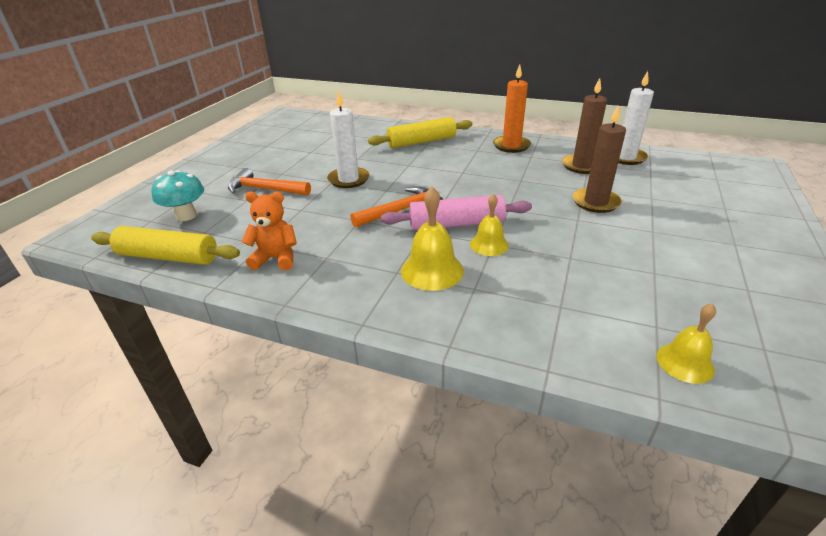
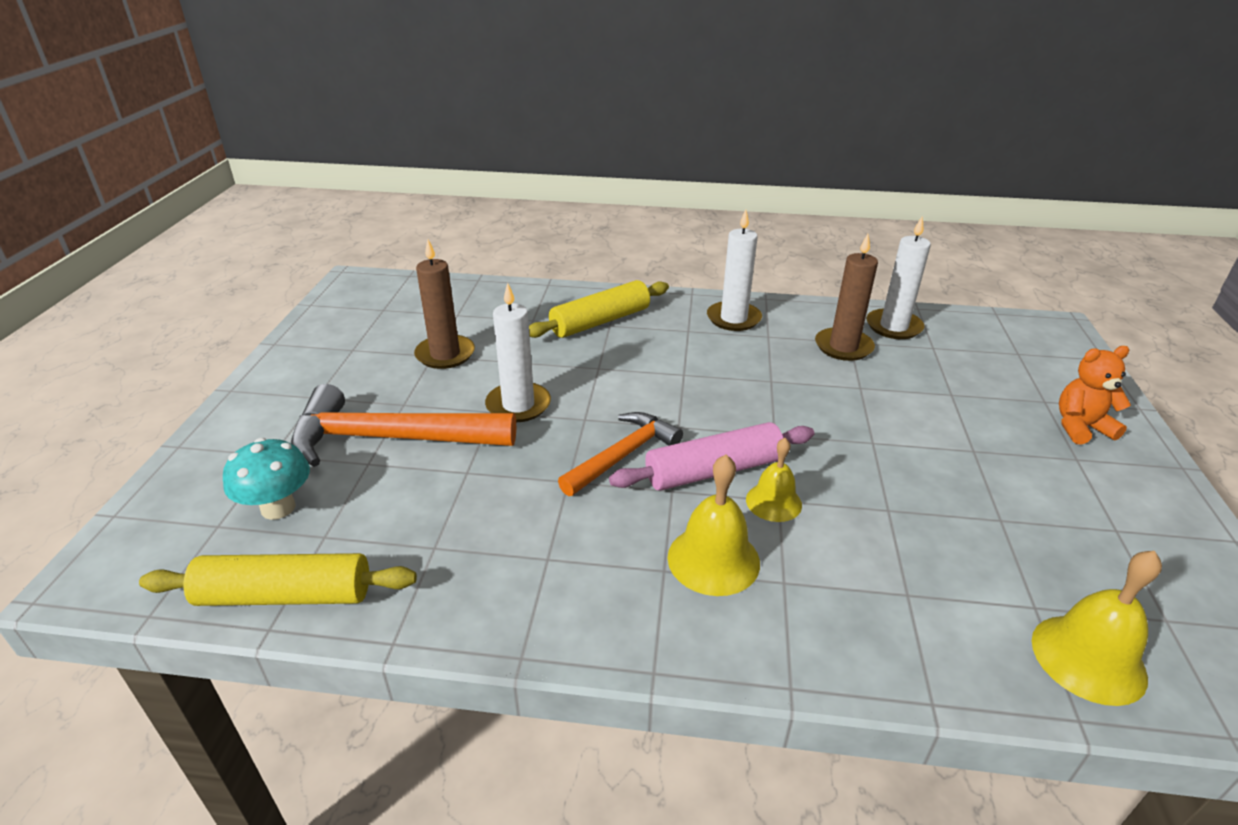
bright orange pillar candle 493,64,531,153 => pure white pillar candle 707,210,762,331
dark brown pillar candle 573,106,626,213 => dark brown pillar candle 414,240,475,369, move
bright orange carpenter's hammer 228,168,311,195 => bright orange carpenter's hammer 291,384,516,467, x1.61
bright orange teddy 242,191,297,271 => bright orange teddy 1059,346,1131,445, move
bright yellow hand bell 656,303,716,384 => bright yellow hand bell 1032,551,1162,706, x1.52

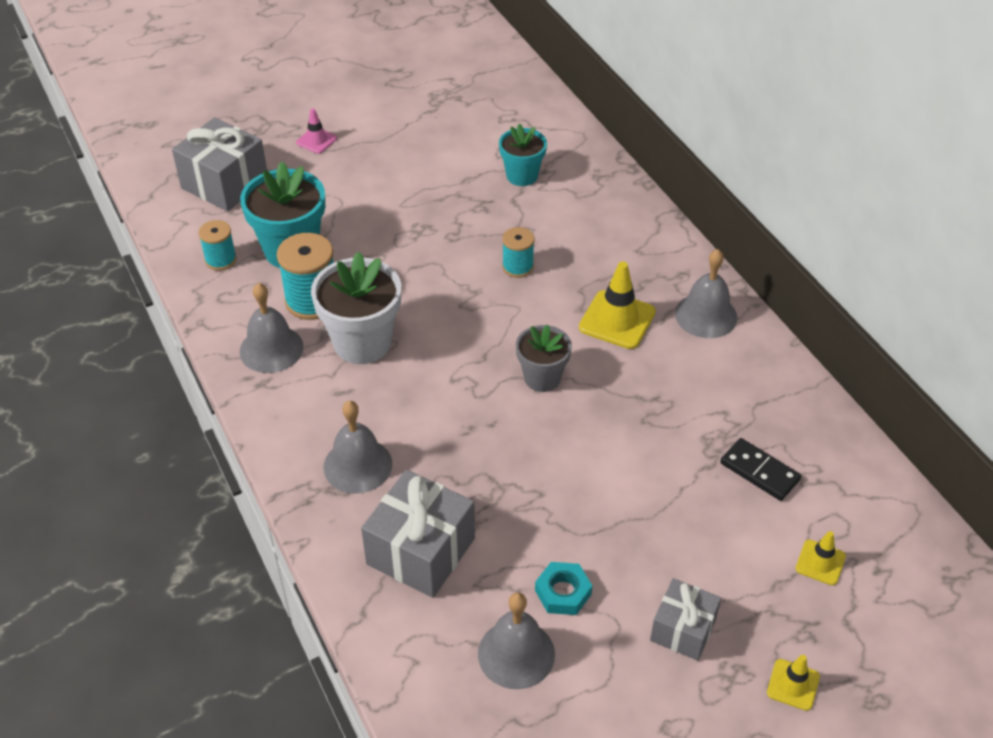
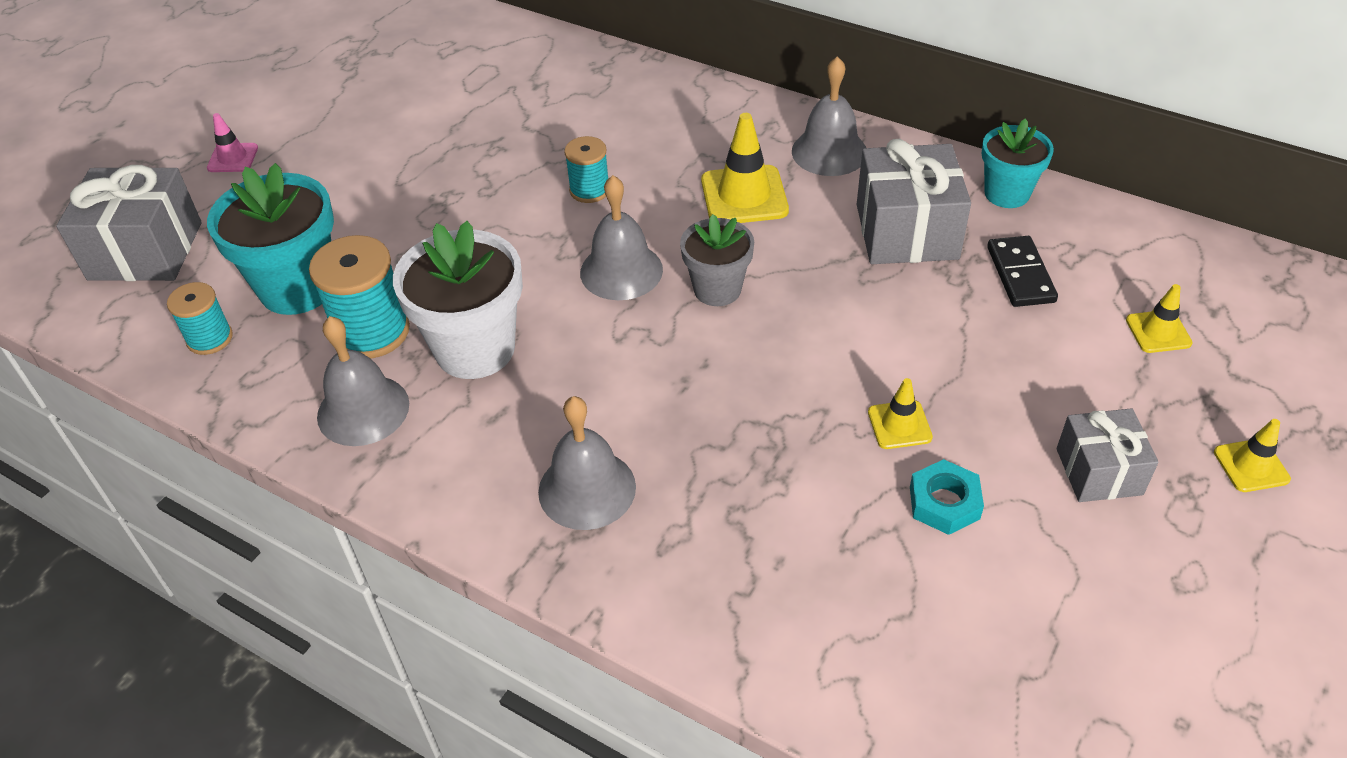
teal plant pot 499,123,547,186 => teal plant pot 982,118,1054,208, move
black domino tile 720,438,801,501 => black domino tile 987,236,1058,307, 75 degrees clockwise
grey present 361,470,475,598 => grey present 857,139,971,264, move
grey hand bell 478,592,555,689 => grey hand bell 580,175,663,300, move
nothing => bright yellow safety cone 868,378,933,449

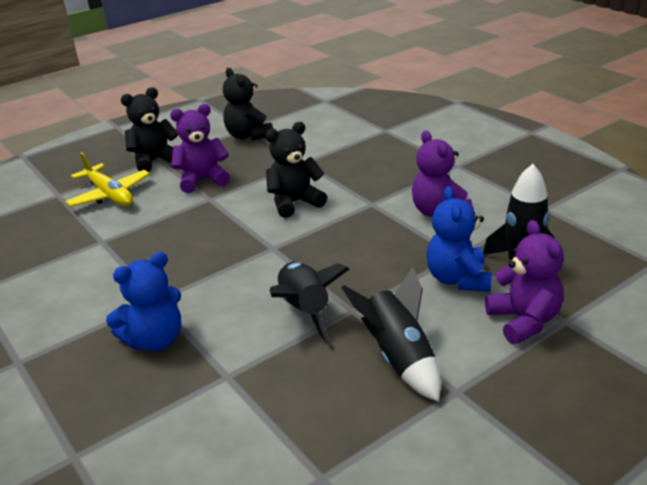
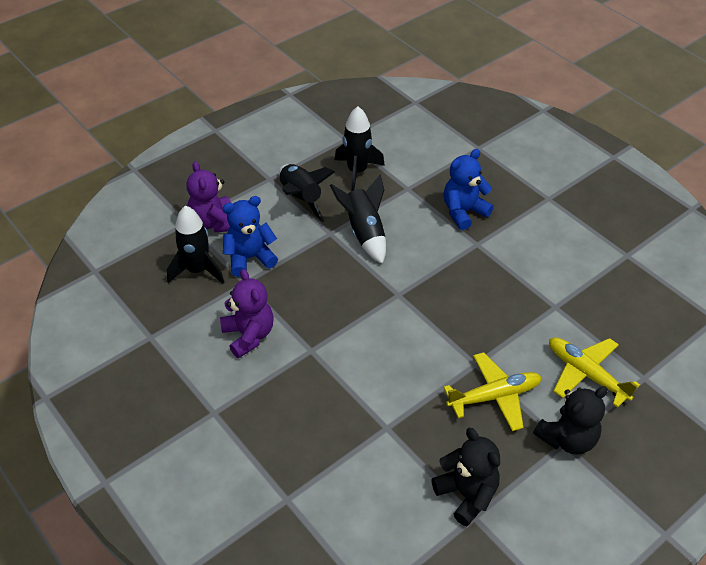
royal purple teddy 170,104,230,193 => bright yellow plane 443,352,542,431
black teddy 265,122,327,218 => nothing
blue teddy 426,186,492,292 => blue teddy 223,196,278,277, 105 degrees counterclockwise
nothing => black toy rocket 335,106,385,191

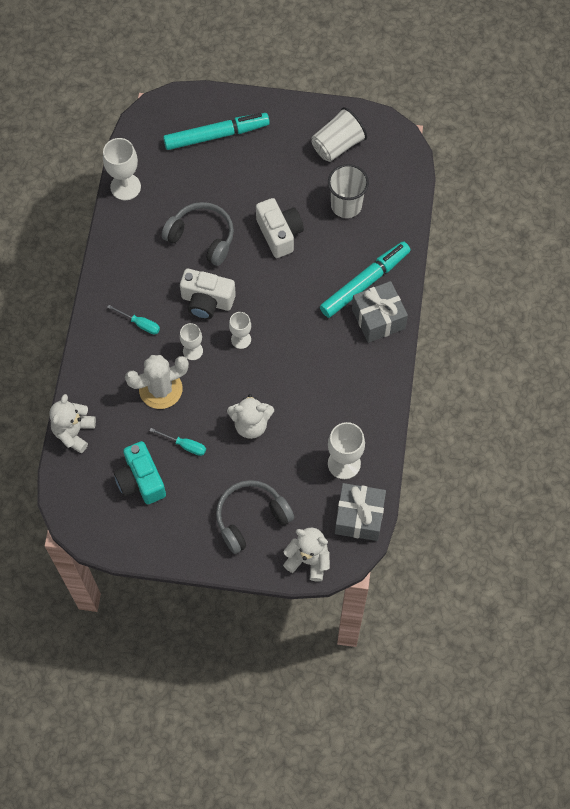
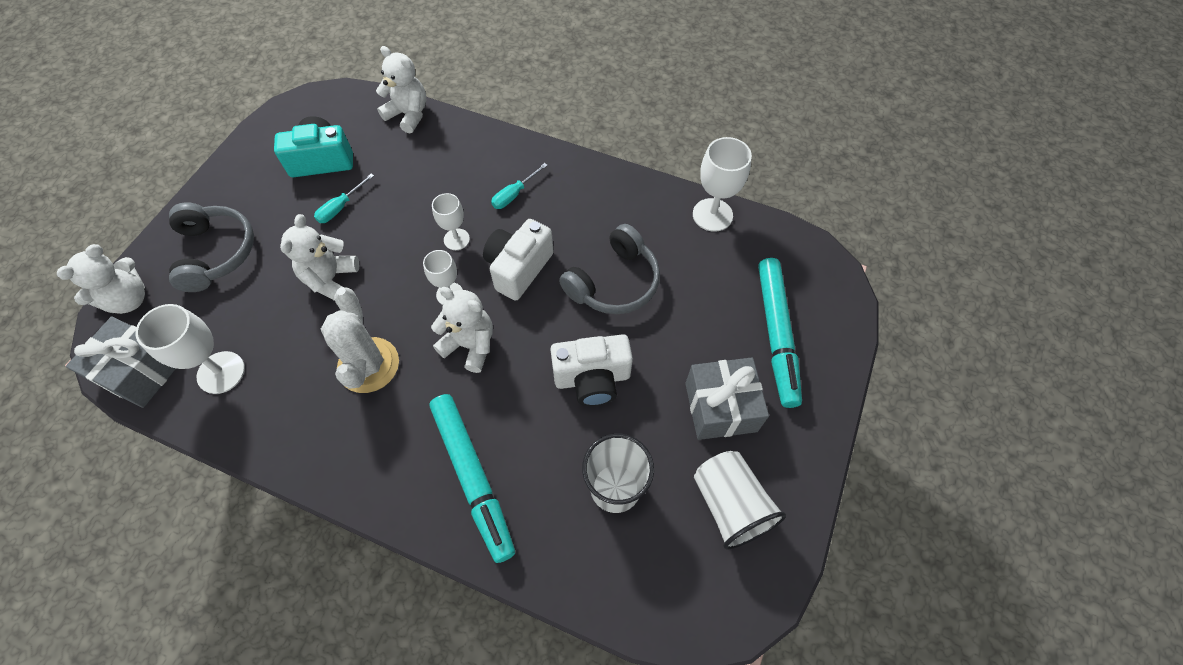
grey present 352,281,408,343 => grey present 685,358,769,440, move
pure white prickly plant 125,355,189,409 => pure white prickly plant 321,287,399,393, move
nothing => pure white teddy 431,287,493,373

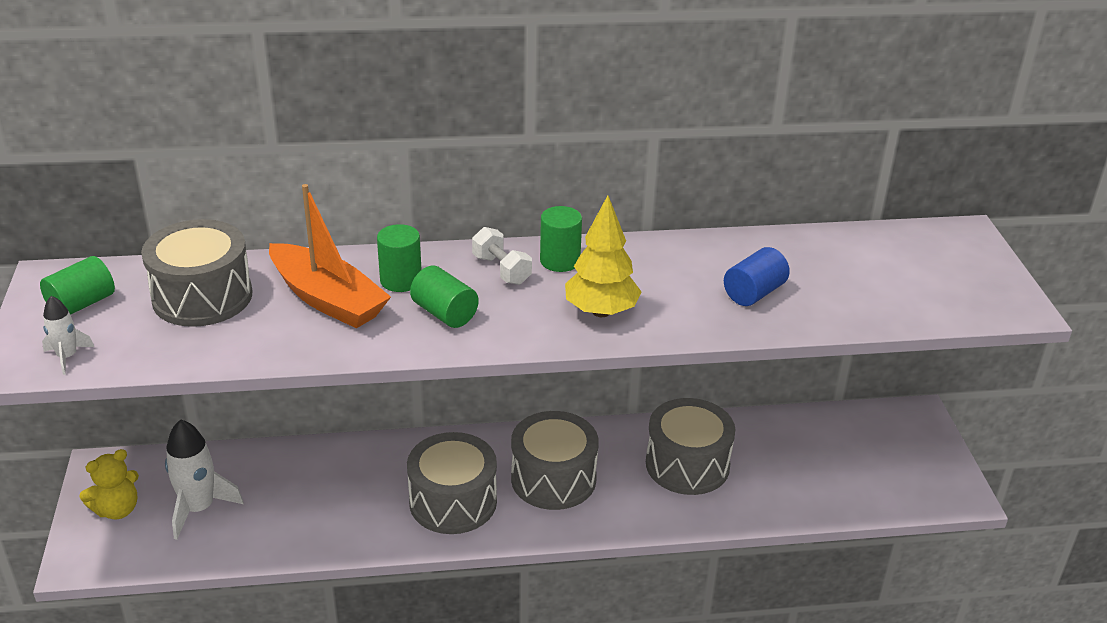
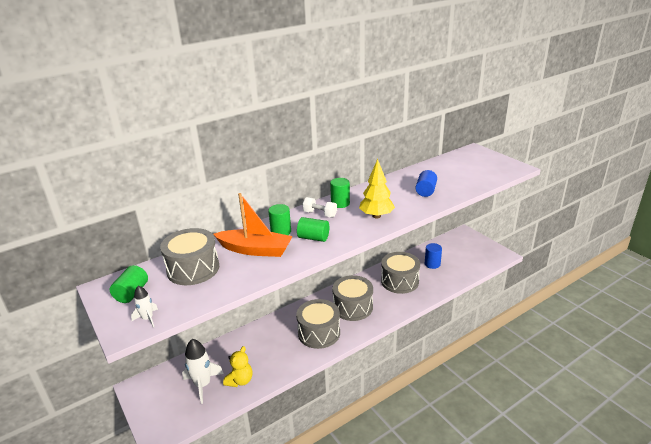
bright yellow teddy 79,449,139,519 => bright yellow teddy 223,346,253,387, move
nothing => blue solid cylinder 425,243,442,269

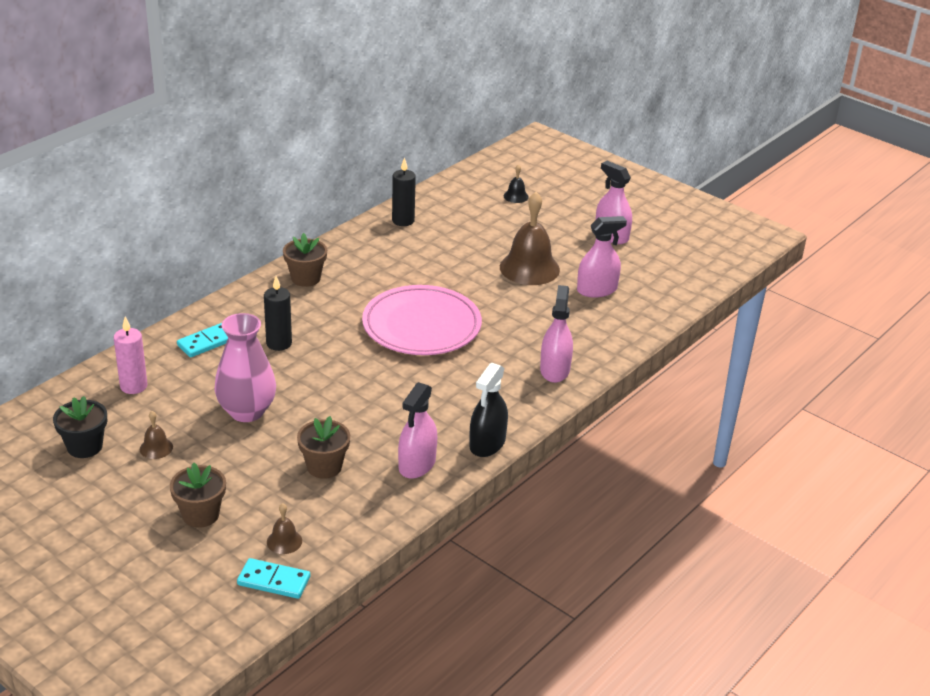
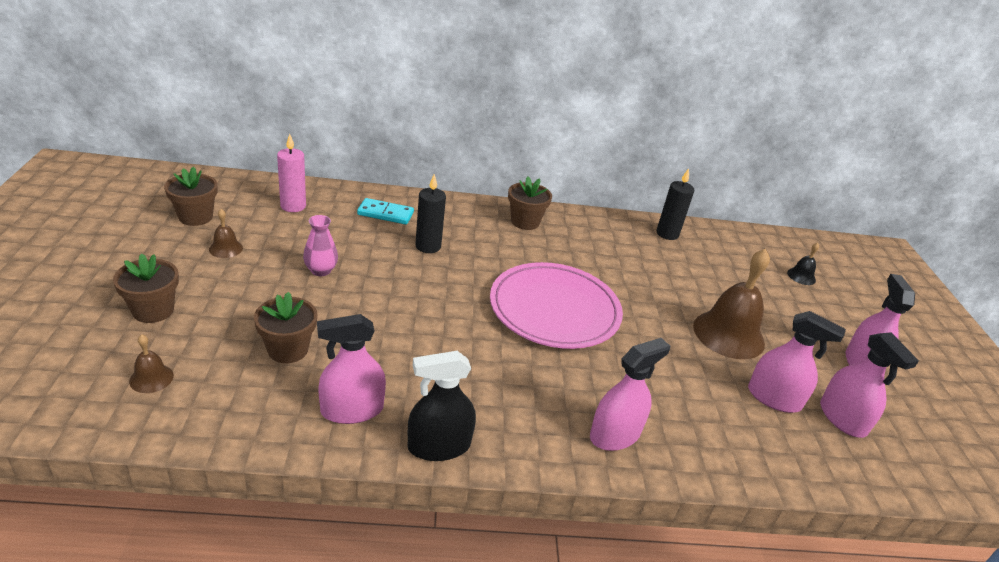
rose-pink flower vase 214,313,276,422 => rose-pink flower vase 303,215,338,276, x0.54
black plant pot 53,396,107,458 => dark brown plant pot 164,167,218,226
teal domino tile 237,558,310,599 => nothing
nothing => rose-pink spray bottle 820,332,919,438

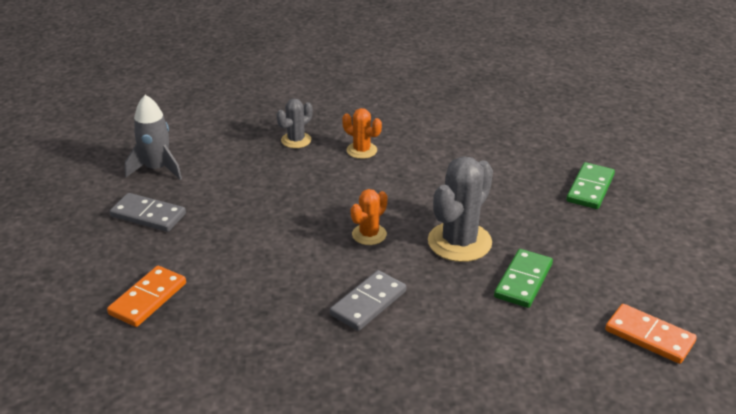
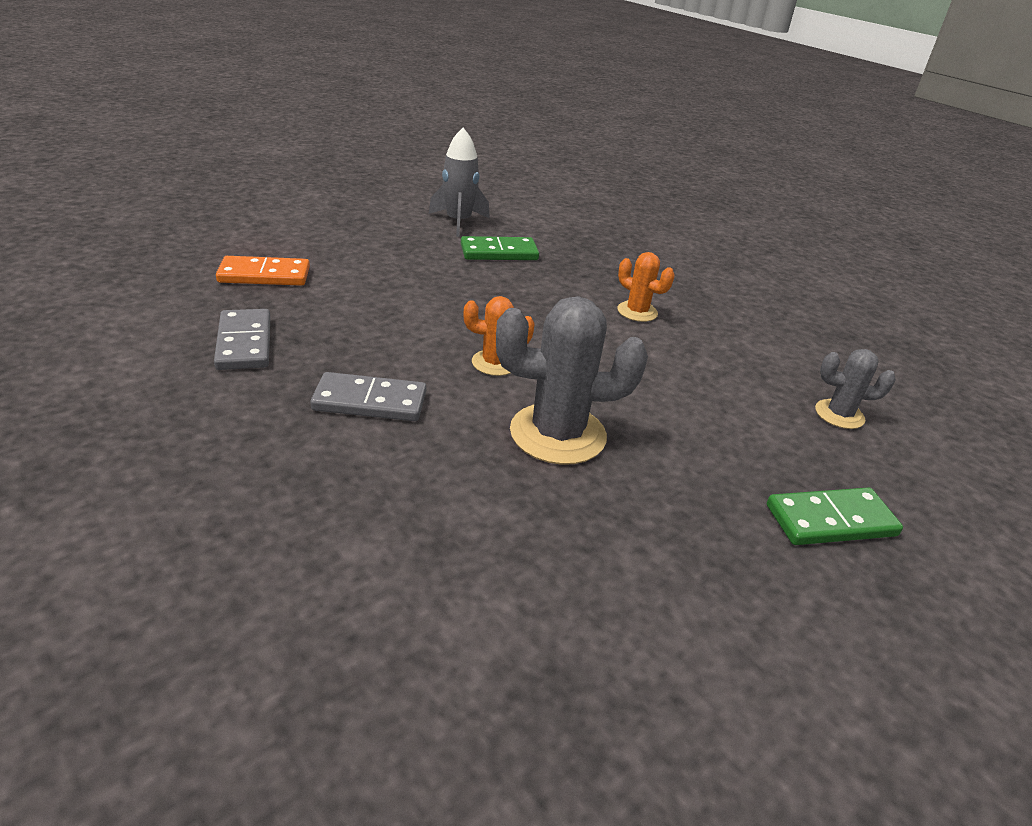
grey prickly plant 276,98,313,148 => grey prickly plant 815,349,896,429, move
bright orange prickly plant 342,108,382,159 => bright orange prickly plant 617,252,675,322, 45 degrees counterclockwise
grey domino tile 110,193,186,232 => grey domino tile 214,309,270,370, move
green domino tile 494,249,553,308 => green domino tile 461,236,539,260, move
bright orange domino tile 605,304,697,364 => nothing

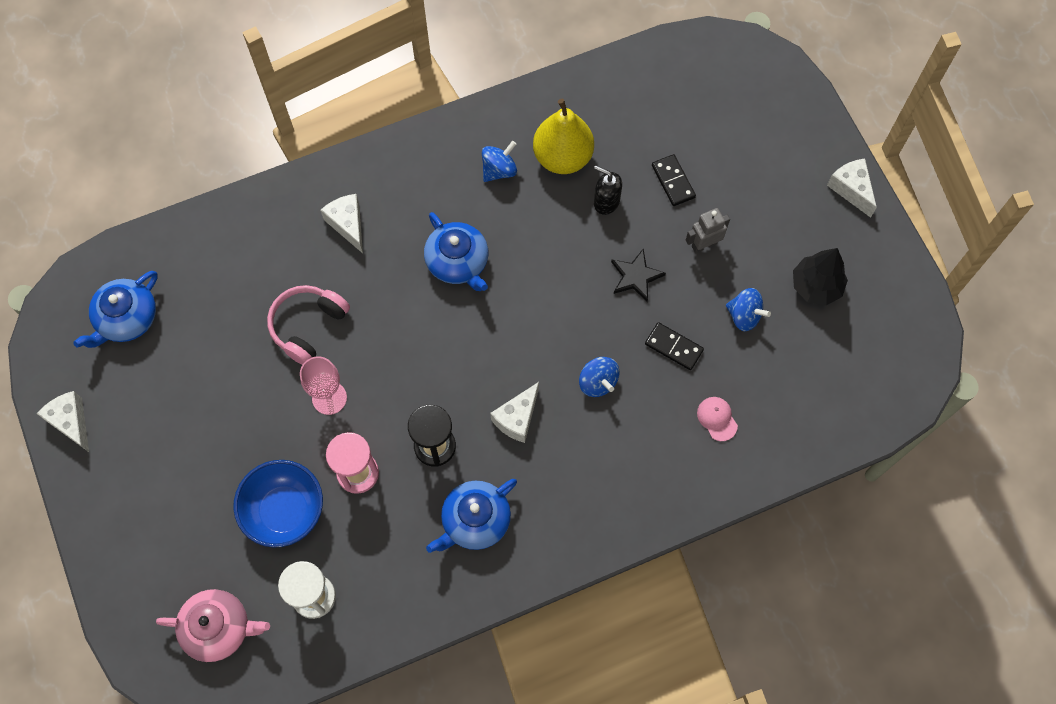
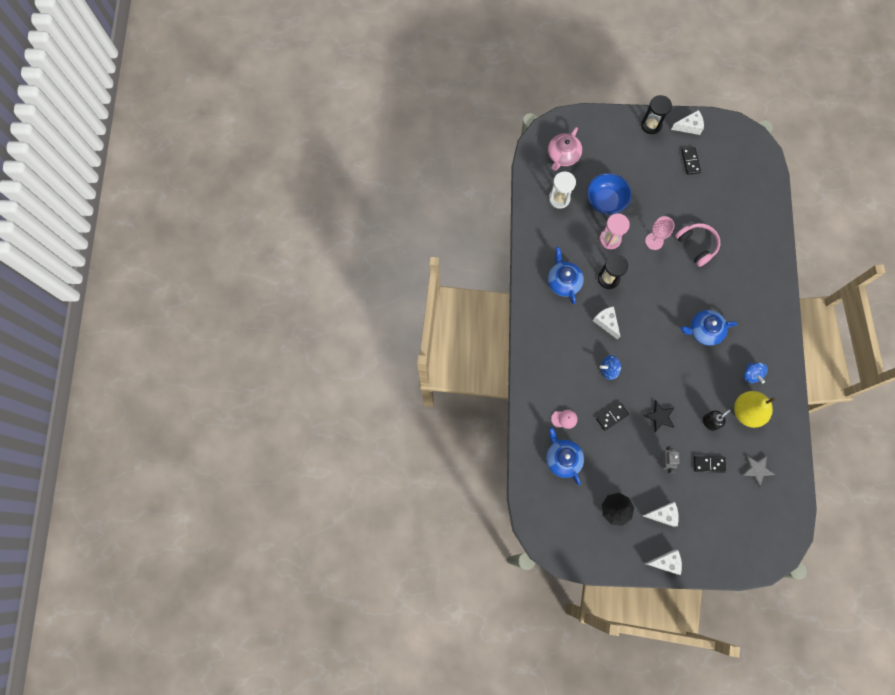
pure white cheese 320,194,363,253 => pure white cheese 642,502,679,527, move
blue tea pot 73,271,158,348 => blue tea pot 546,427,584,485, move
blue whirligig 726,288,771,331 => nothing
nothing => black sand timer 641,95,672,134
nothing => black domino tile 681,147,701,175
nothing => grey five-pointed star 742,455,775,487

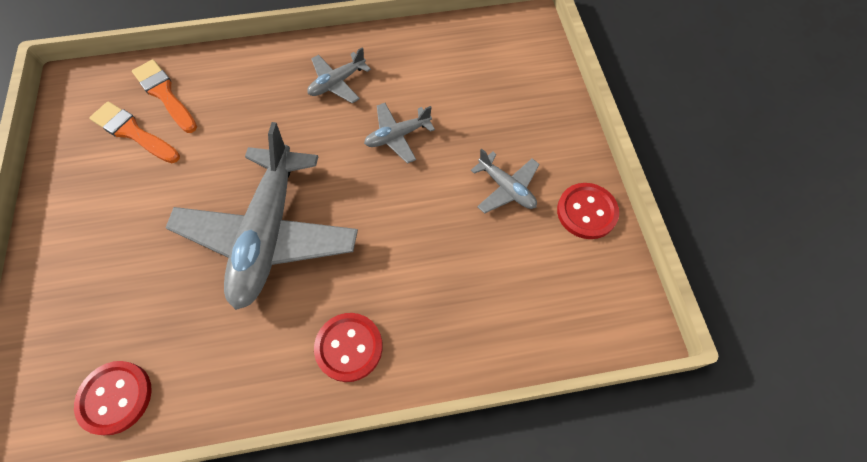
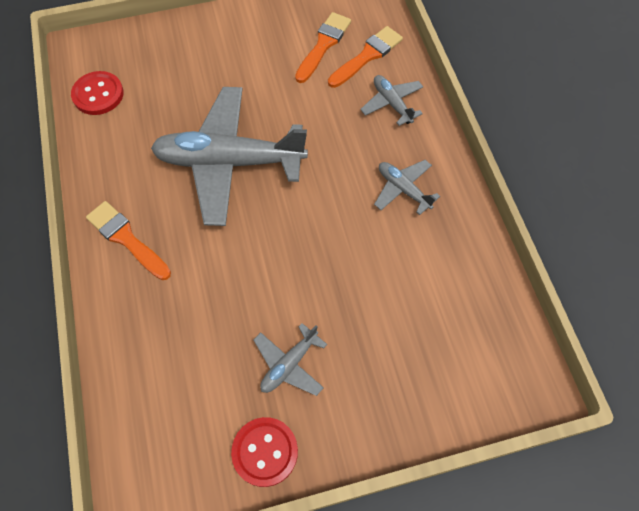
grey plane 364,103,435,164 => grey plane 360,75,423,126, move
crimson sewing button 314,313,383,382 => bright orange paint brush 86,201,171,280

